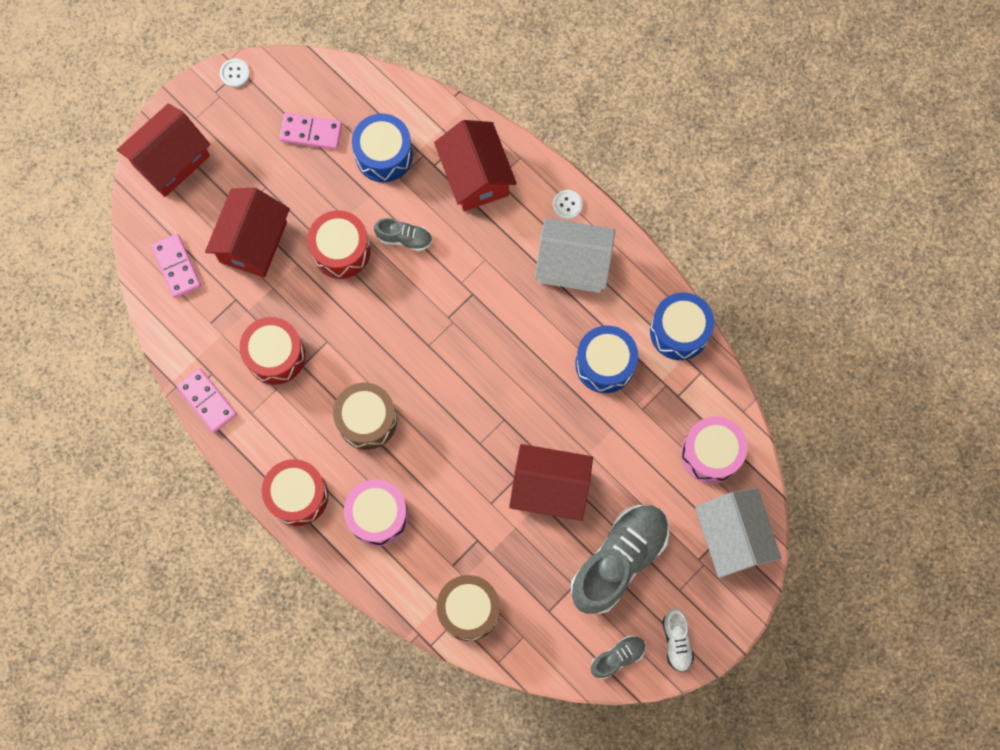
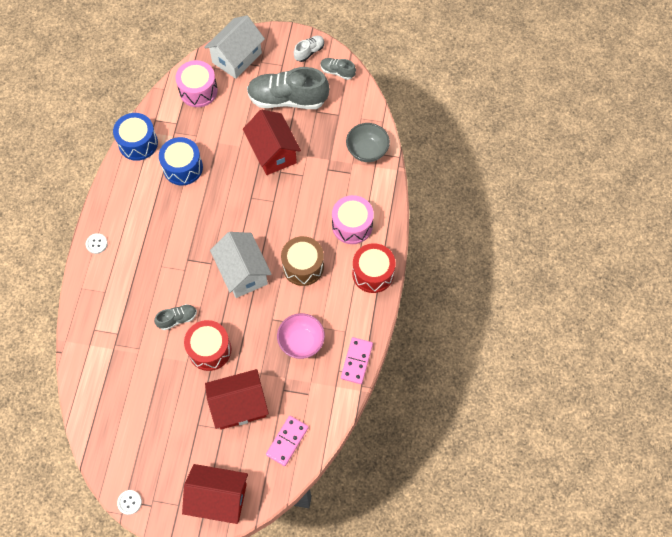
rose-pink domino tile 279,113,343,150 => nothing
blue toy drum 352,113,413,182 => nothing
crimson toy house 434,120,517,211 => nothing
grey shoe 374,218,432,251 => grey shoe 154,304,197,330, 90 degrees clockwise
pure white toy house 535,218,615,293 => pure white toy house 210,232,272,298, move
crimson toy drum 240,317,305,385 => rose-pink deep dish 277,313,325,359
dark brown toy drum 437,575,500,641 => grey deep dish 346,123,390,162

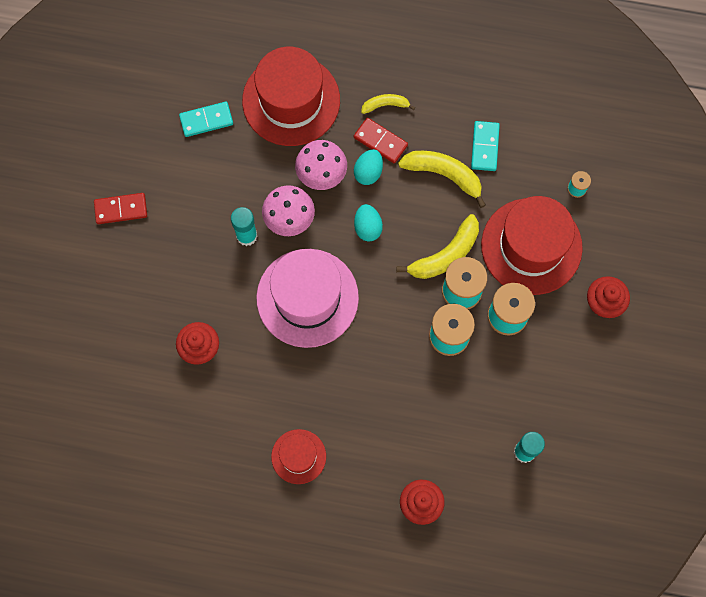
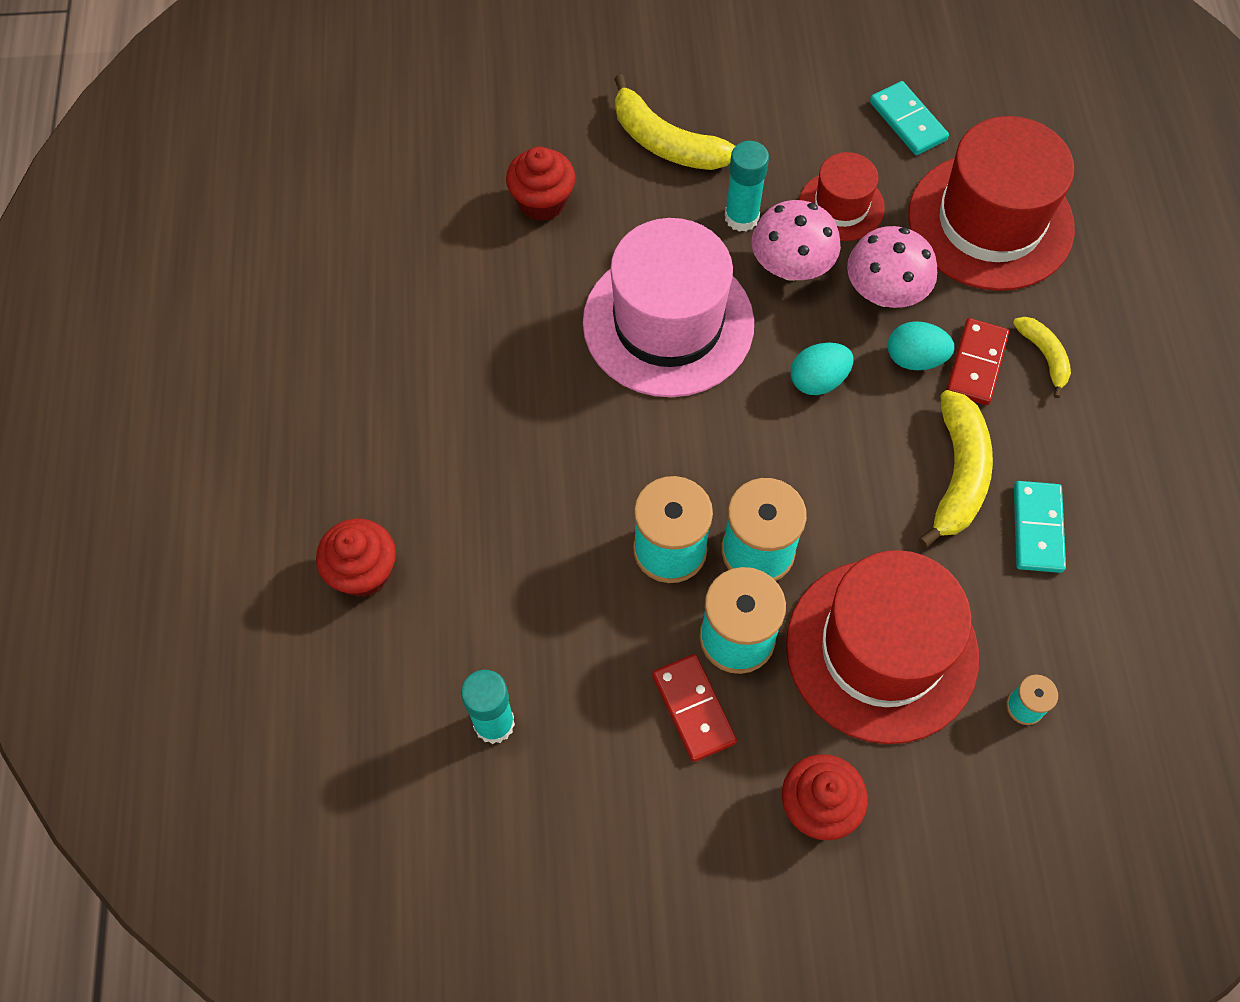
teal domino tile 471,121,500,171 => teal domino tile 1014,481,1066,573, 75 degrees counterclockwise
crimson domino tile 94,193,147,224 => crimson domino tile 652,654,737,762, move
bright yellow toy banana 396,214,479,279 => bright yellow toy banana 614,74,735,170, move
crimson hat 271,429,326,484 => crimson hat 799,152,885,241, move

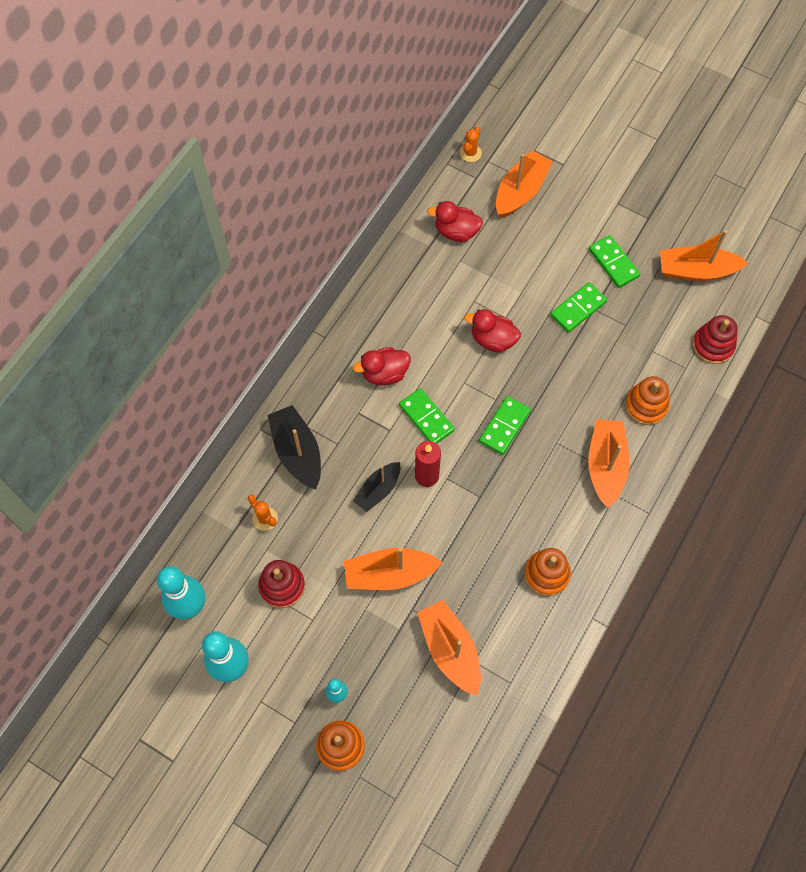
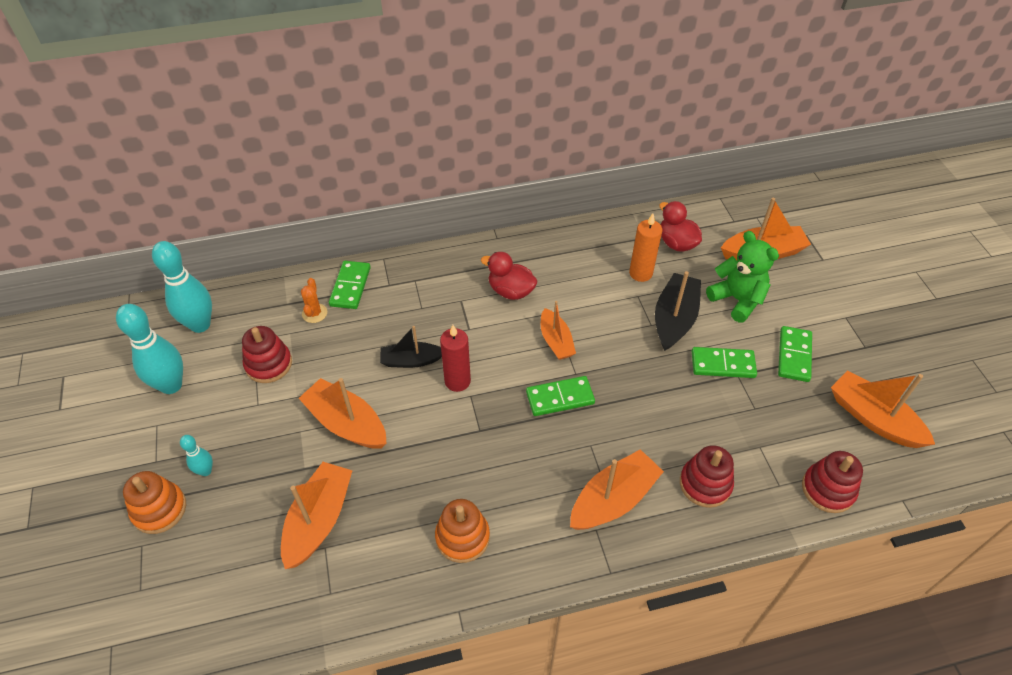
bright orange prickly plant 460,126,482,162 => nothing
crimson toy duck 464,309,521,353 => nothing
bright orange ring stacker 625,376,669,425 => crimson ring stacker 680,445,734,508
green domino tile 399,388,455,444 => green domino tile 329,261,371,309, move
black boat 267,405,321,489 => black boat 655,271,701,351, move
nothing => bright orange pillar candle 629,214,662,282
nothing => green teddy 706,231,779,323
nothing => bright orange boat 541,301,576,360

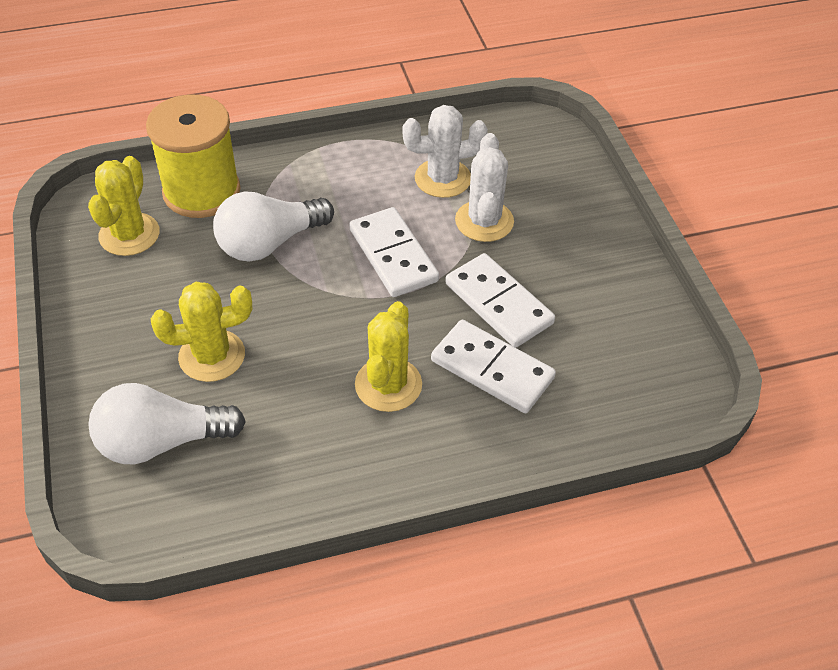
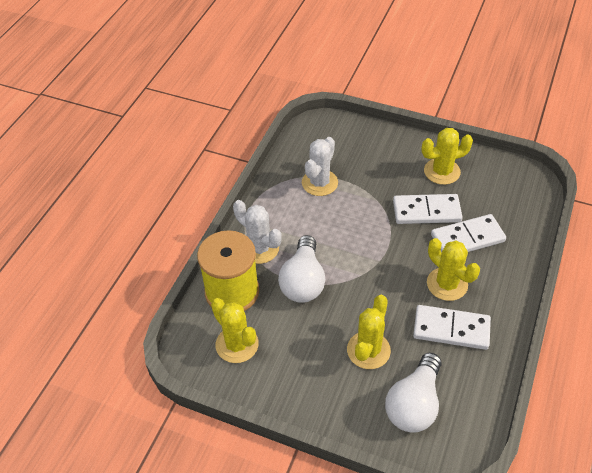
pure white prickly plant 455,133,514,242 => pure white prickly plant 233,200,282,264, move
pure white domino tile 349,207,439,297 => pure white domino tile 413,305,491,350, move
nothing => bright yellow prickly plant 421,128,473,185

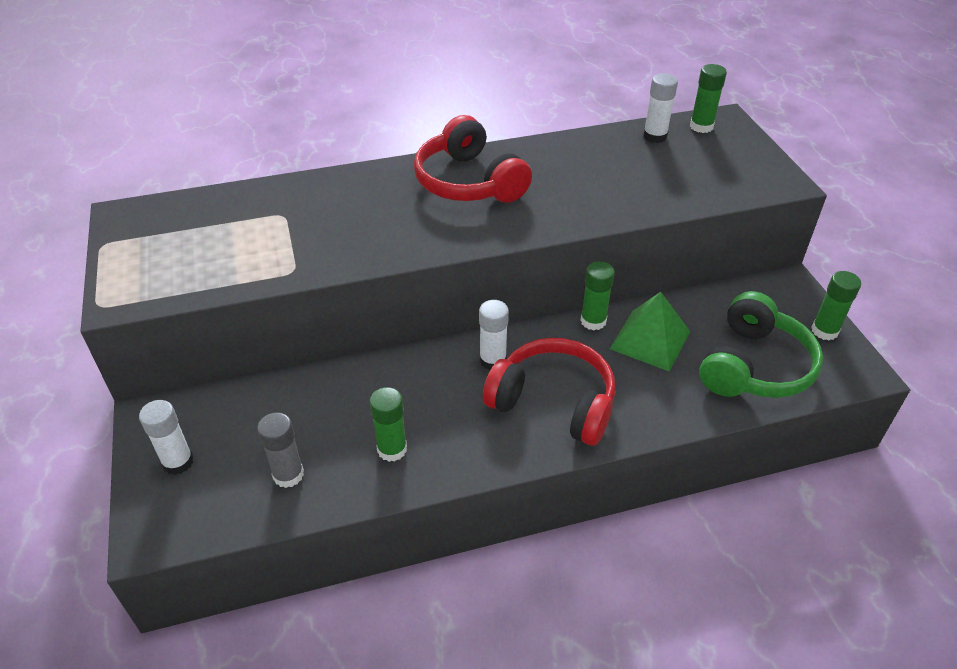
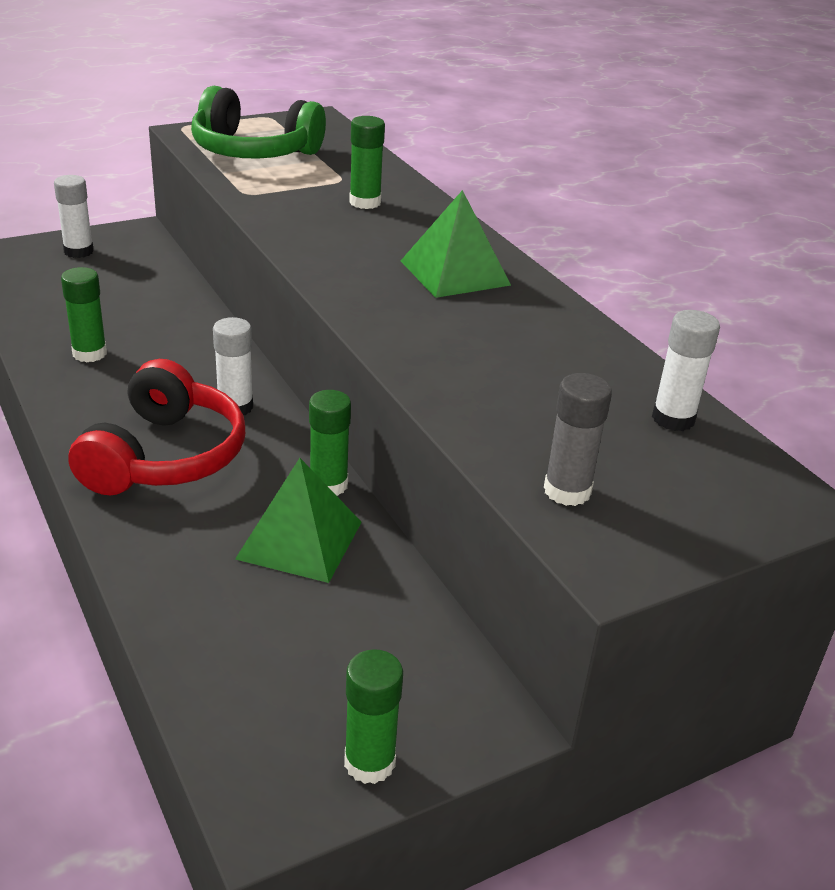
green stick of glue 690,64,727,133 => green stick of glue 349,116,385,209, move
crimson headphones 414,115,532,203 => green solid pyramid 401,190,511,298
green headphones 699,291,823,398 => green headphones 191,86,326,159, move
grey stick of glue 257,412,304,488 => grey stick of glue 544,373,612,506, move

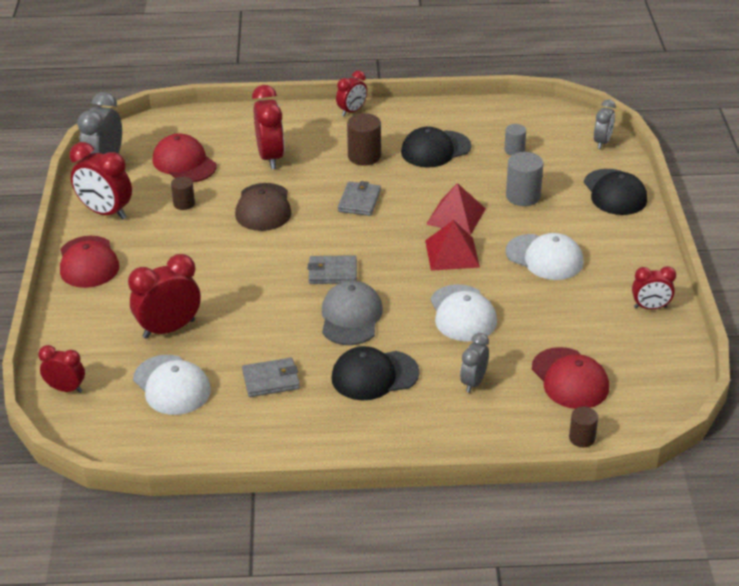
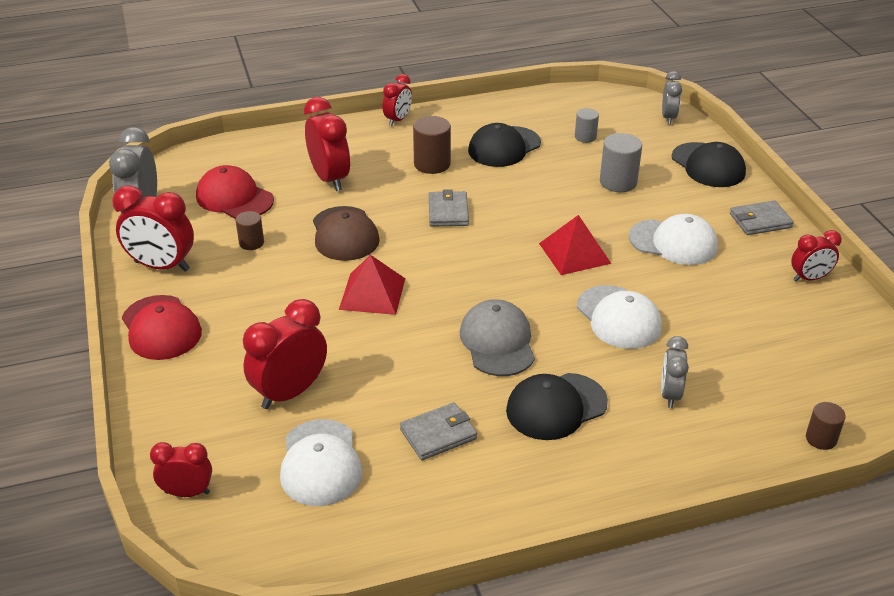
crimson solid pyramid 426,183,486,235 => crimson solid pyramid 339,255,405,315, move
grey billfold 308,255,357,284 => grey billfold 730,200,794,235, move
crimson baseball cap 532,347,609,409 => nothing
pure white baseball cap 133,355,211,415 => pure white baseball cap 280,419,362,506, 45 degrees clockwise

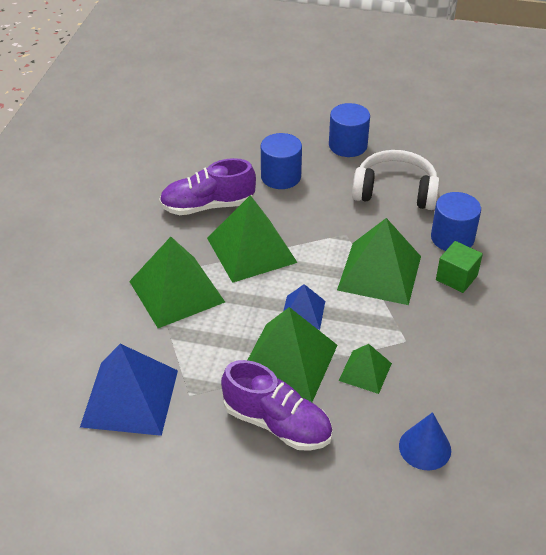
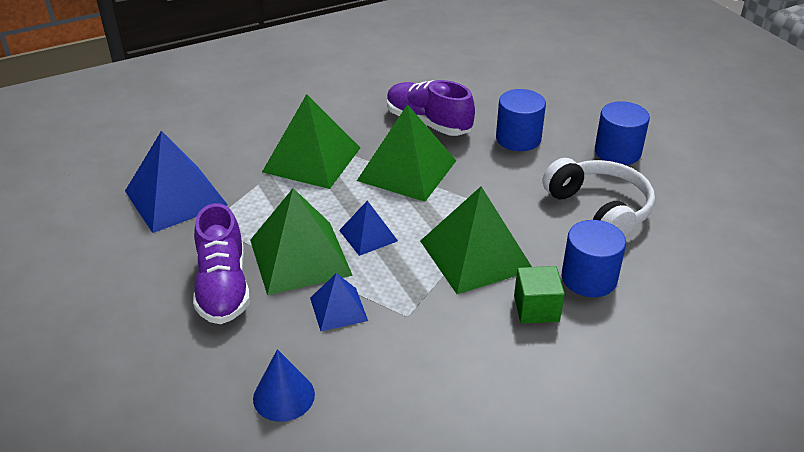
green solid pyramid 339,344,392,394 => blue solid pyramid 310,273,368,331

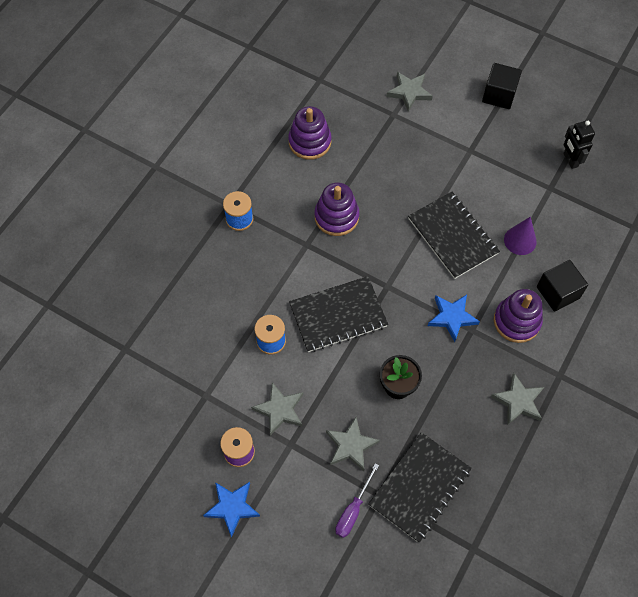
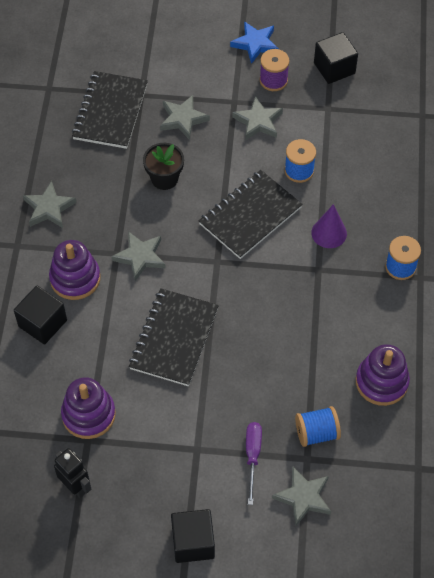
royal purple ring stacker 315,182,359,236 => royal purple ring stacker 61,377,116,439, move
black notepad 408,192,500,279 => black notepad 129,288,219,386, 75 degrees clockwise
royal purple solid cone 504,217,537,255 => royal purple solid cone 311,204,347,248, move
blue five-pointed star 428,295,480,342 => grey five-pointed star 112,231,166,281
royal purple hand screwdriver 335,463,379,538 => royal purple hand screwdriver 246,422,262,505, move
nothing => black cube 314,32,358,84
nothing => blue reel of thread 295,406,341,447

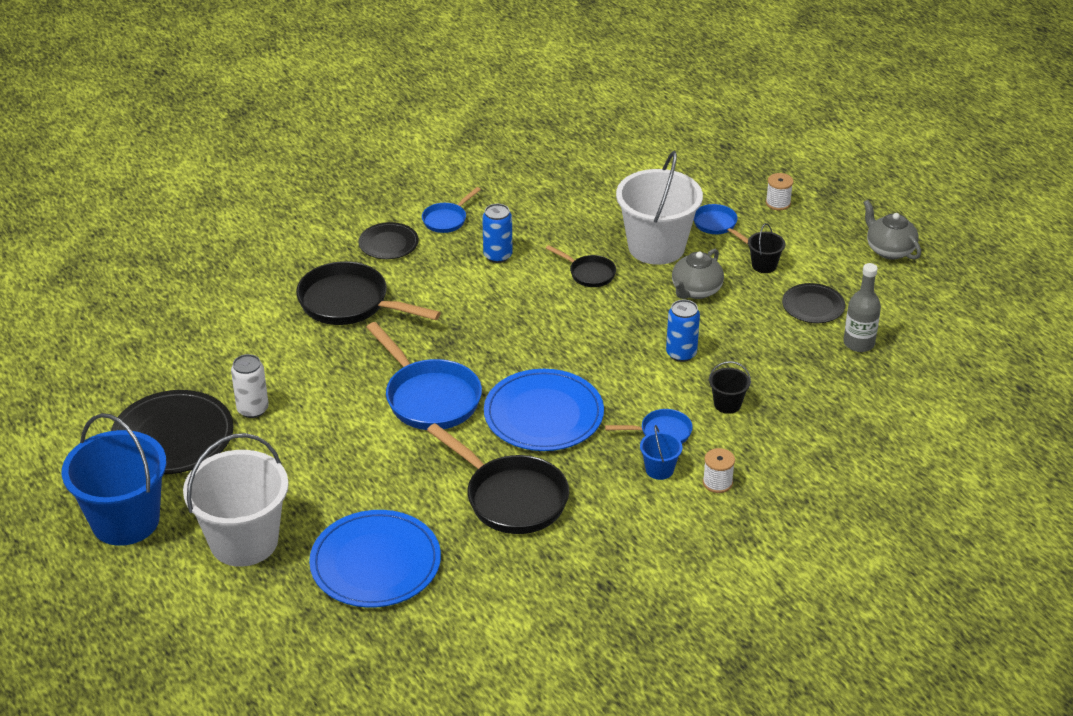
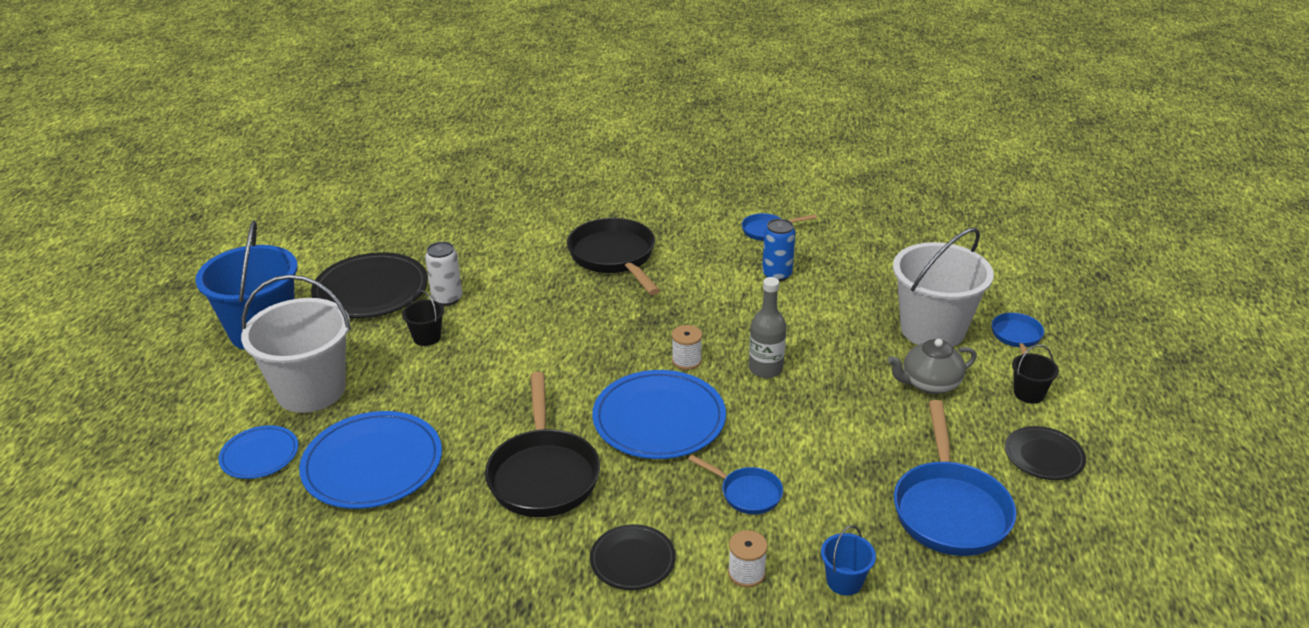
pure white reel of thread 766,173,793,210 => pure white reel of thread 672,325,702,370, move
grey tea pot 863,200,921,260 => nothing
black flat dish 358,222,419,259 => black flat dish 590,524,676,590, move
black pan 546,245,616,287 => nothing
grey drink bottle 844,263,881,352 => grey drink bottle 749,277,786,378, move
blue tin 666,300,700,362 => nothing
blue pan 366,322,482,430 => blue pan 894,400,1016,556, move
black bucket 708,361,751,414 => black bucket 402,290,444,346, move
blue bucket 640,425,682,480 => blue bucket 821,525,876,596, move
nothing => blue flat dish 218,425,298,479

